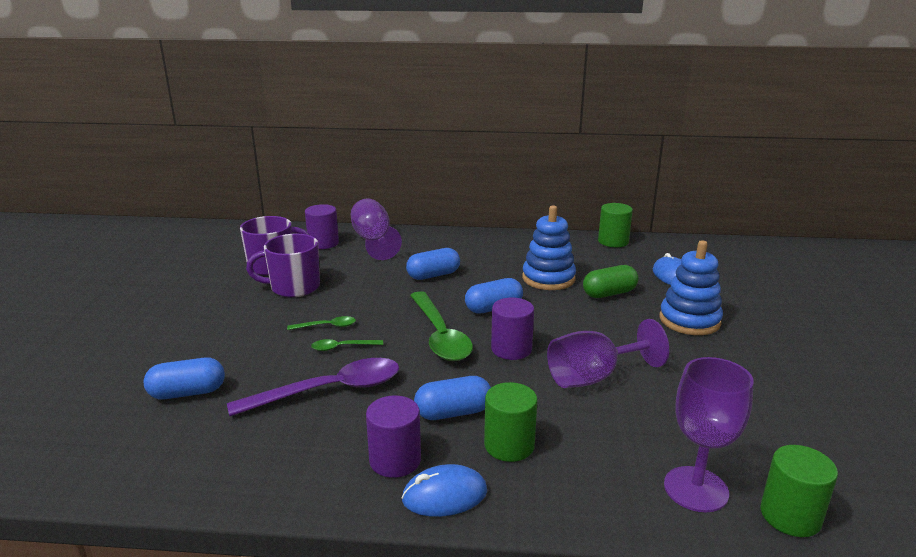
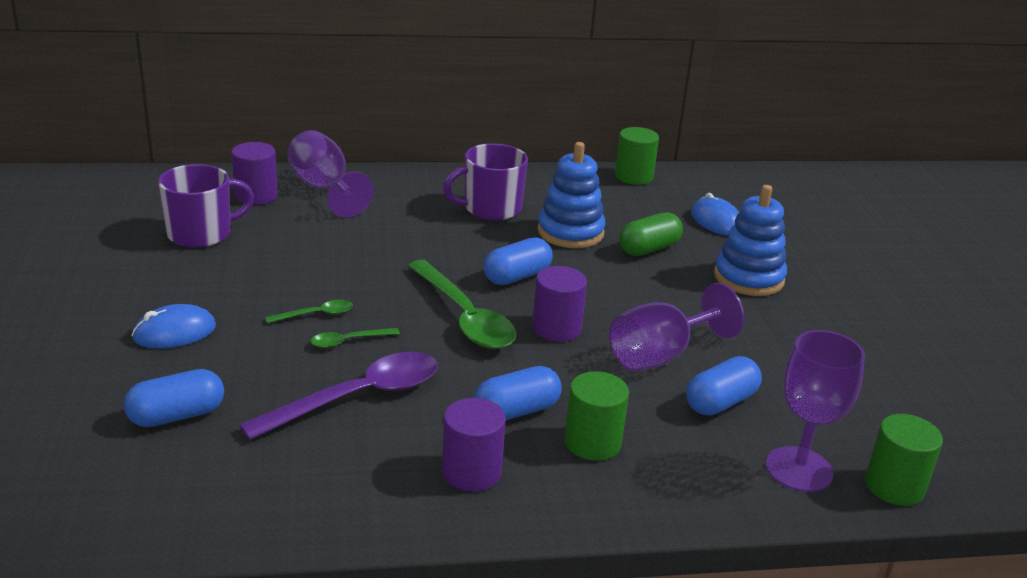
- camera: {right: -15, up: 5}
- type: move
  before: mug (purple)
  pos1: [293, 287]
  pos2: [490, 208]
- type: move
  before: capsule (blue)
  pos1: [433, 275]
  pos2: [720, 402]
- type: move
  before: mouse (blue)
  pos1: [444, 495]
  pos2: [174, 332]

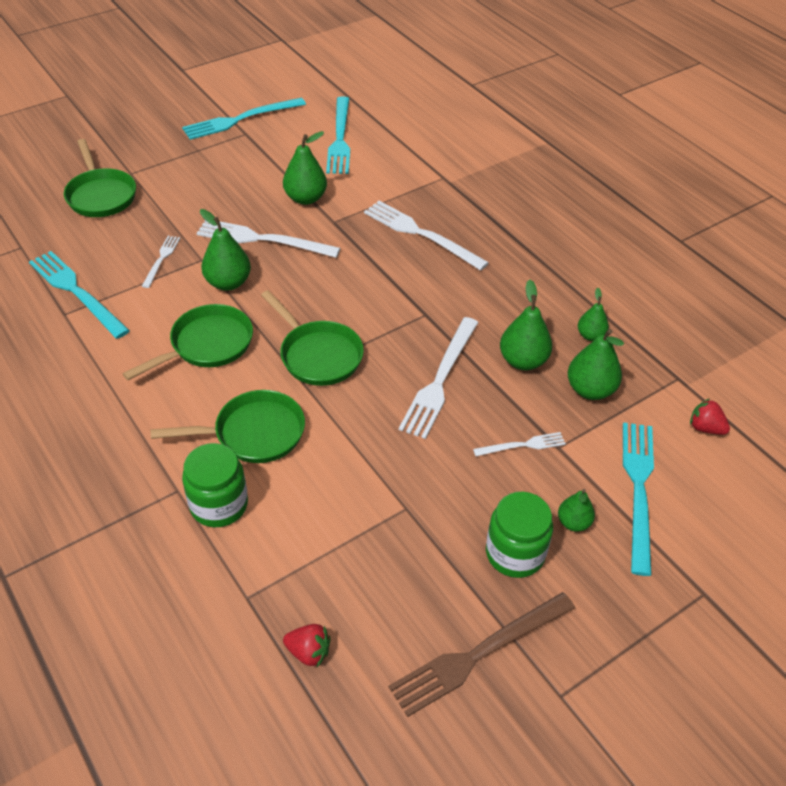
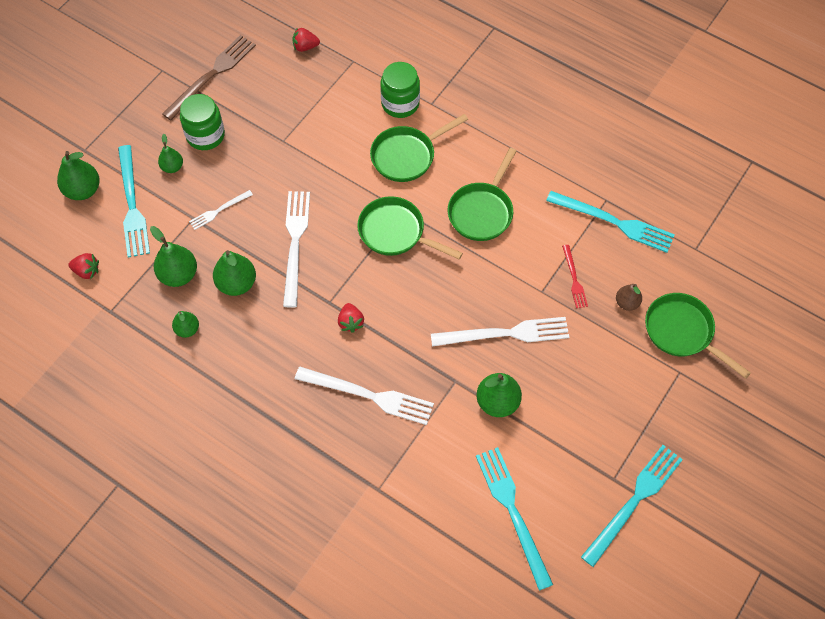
- camera: {right: 160, up: 15}
- type: move
  before: pear (green)
  pos1: [228, 283]
  pos2: [83, 190]
- type: recolor
  before: fork (white)
  after: fork (red)
  pos1: [161, 259]
  pos2: [574, 279]
- type: insert
  after: pear (brown)
  pos2: [627, 303]
- type: insert
  after: strawberry (red)
  pos2: [351, 322]

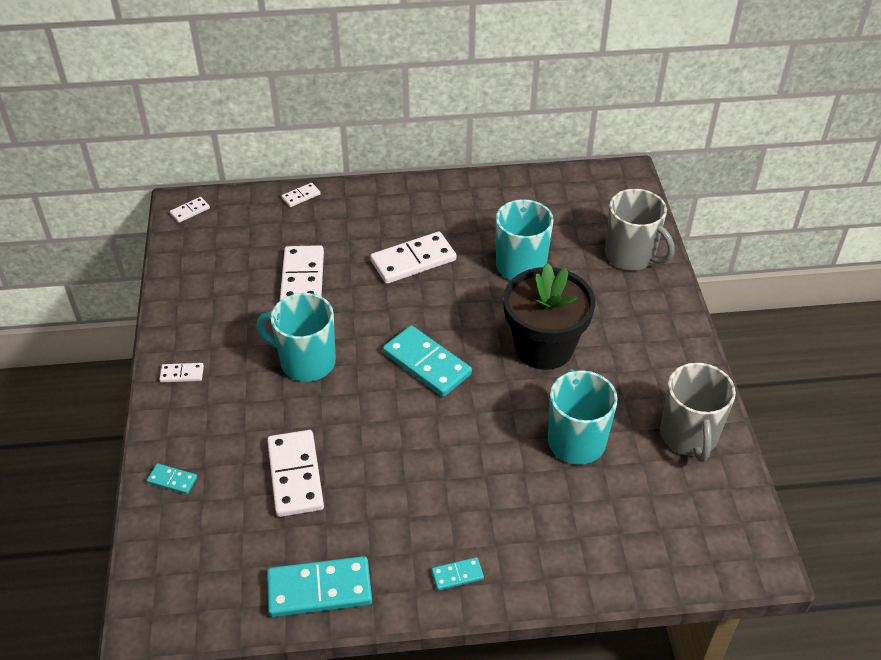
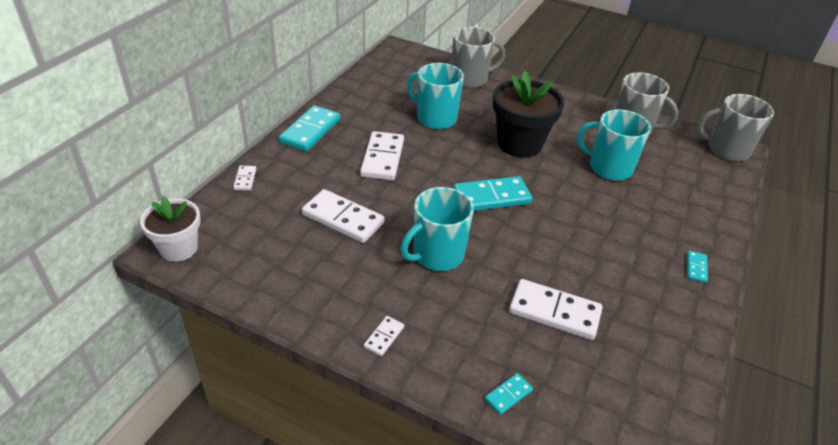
- camera: {right: -60, up: -5}
- type: replace
  before: domino (white)
  after: flower pot (white)
  pos1: [190, 211]
  pos2: [179, 248]
- type: move
  before: domino (turquoise)
  pos1: [319, 589]
  pos2: [310, 131]
- type: insert
  after: mug (grey)
  pos2: [726, 150]

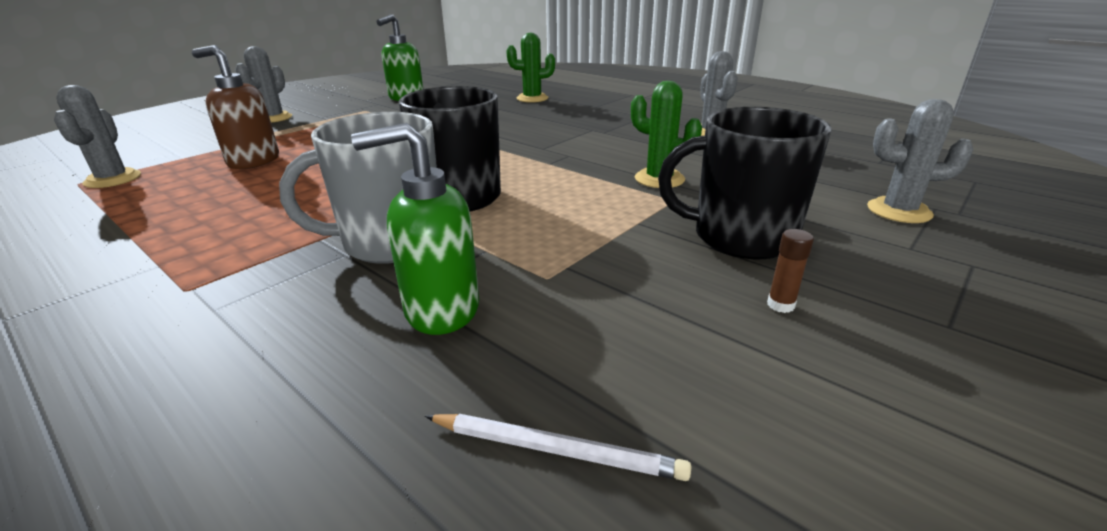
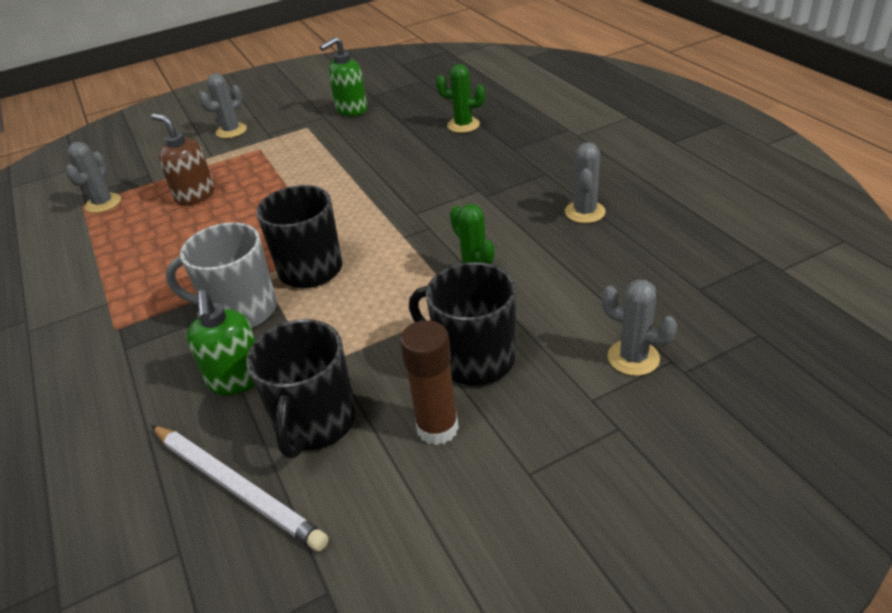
- camera: {right: 25, up: 10}
- type: rotate
  before: soap dispenser (green)
  pos1: [441, 310]
  pos2: [237, 380]
  turn: -120
- type: resize
  before: glue stick (brown)
  pos1: [780, 305]
  pos2: [437, 428]
  scale: 2.29
- type: resize
  before: pencil (white)
  pos1: [556, 449]
  pos2: [237, 487]
  scale: 1.8
- type: insert
  after: mug (black)
  pos2: [315, 423]

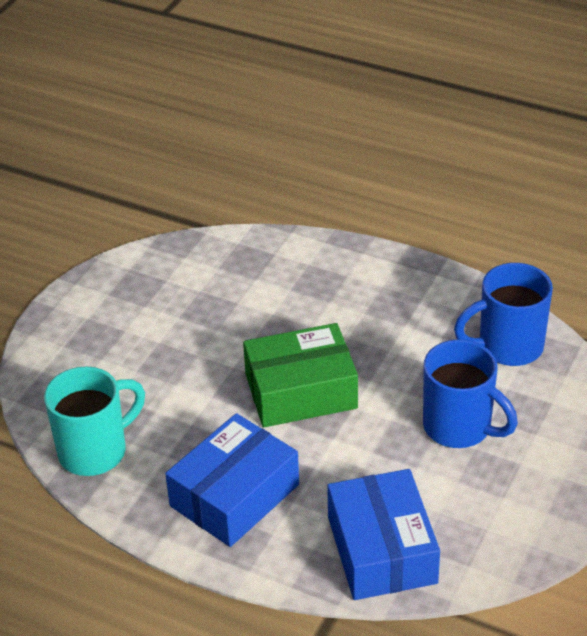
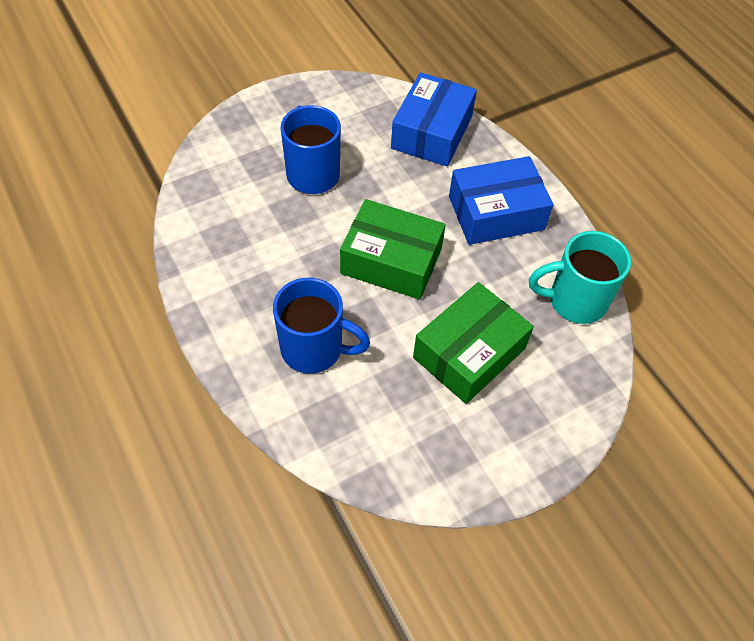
- camera: {right: -150, up: 15}
- type: move
  before: mug (blue)
  pos1: [507, 347]
  pos2: [314, 349]
- type: insert
  after: box (green)
  pos2: [469, 353]

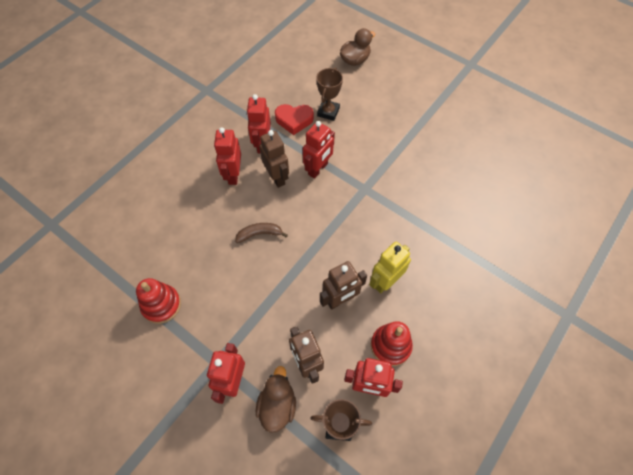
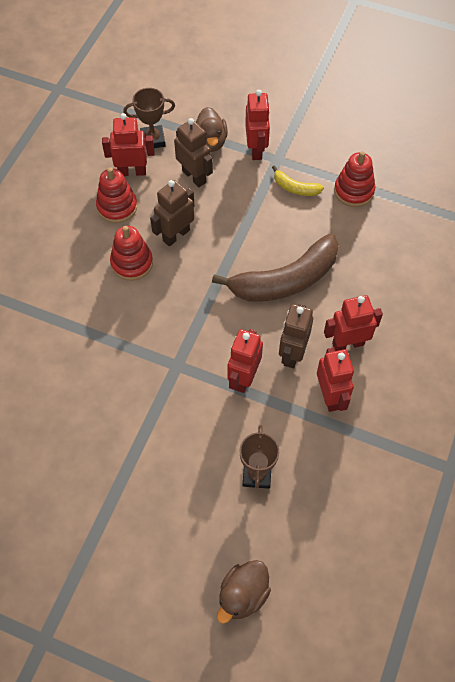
- camera: {right: 165, up: 0}
- type: delete
  before: heart (red)
  pos1: [294, 120]
- type: rotate
  before: robot (red)
  pos1: [233, 175]
  pos2: [348, 343]
  turn: -90
- type: rotate
  before: robot (brown)
  pos1: [277, 177]
  pos2: [292, 354]
  turn: 60
- type: resize
  before: banana (brown)
  pos1: [260, 234]
  pos2: [285, 280]
  scale: 2.21
- type: replace
  before: robot (yellow)
  after: stacking toy (red)
  pos1: [385, 281]
  pos2: [132, 263]
- type: insert
  after: banana (yellow)
  pos2: [295, 188]

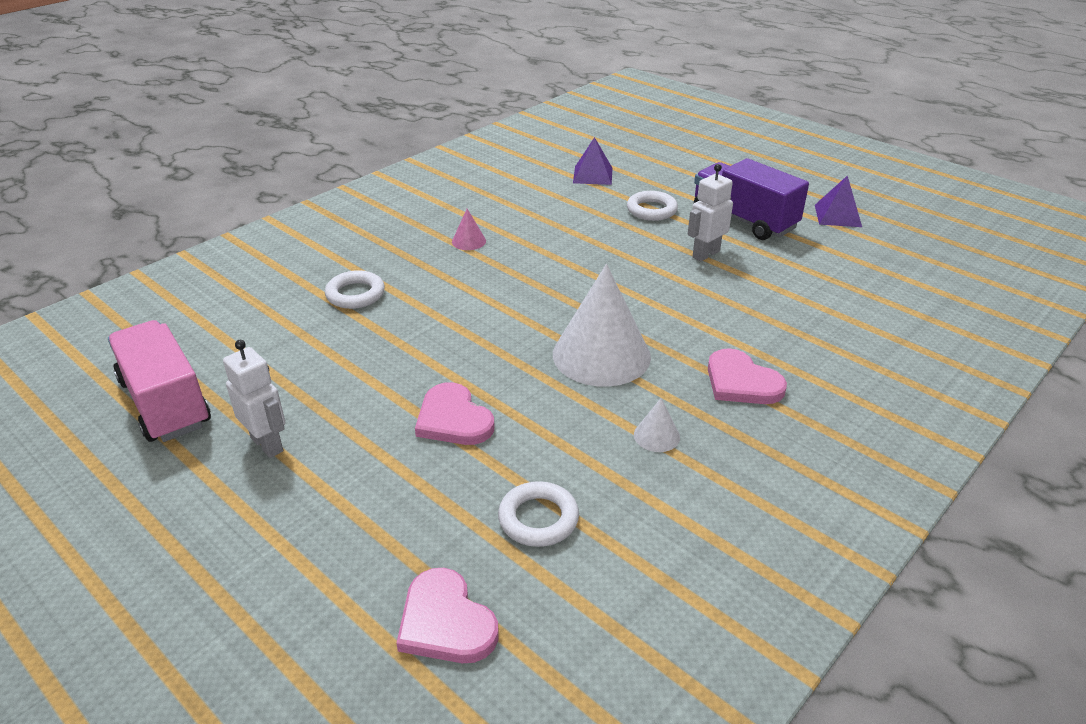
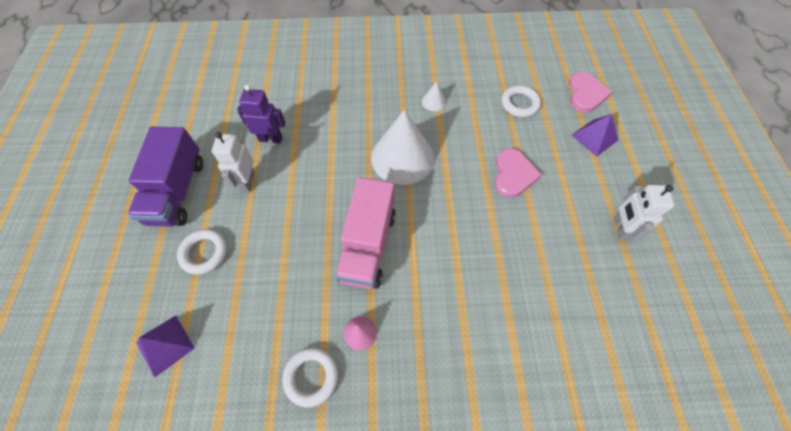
- camera: {right: -135, up: 25}
- type: rotate
  before: robot (white)
  pos1: [705, 254]
  pos2: [247, 182]
  turn: 90
- type: move
  before: pyramid (purple)
  pos1: [837, 215]
  pos2: [594, 137]
- type: move
  before: ring (white)
  pos1: [355, 294]
  pos2: [311, 377]
- type: move
  before: truck (pink)
  pos1: [165, 403]
  pos2: [368, 245]
- type: delete
  before: heart (pink)
  pos1: [741, 382]
- type: insert
  after: robot (purple)
  pos2: [271, 139]

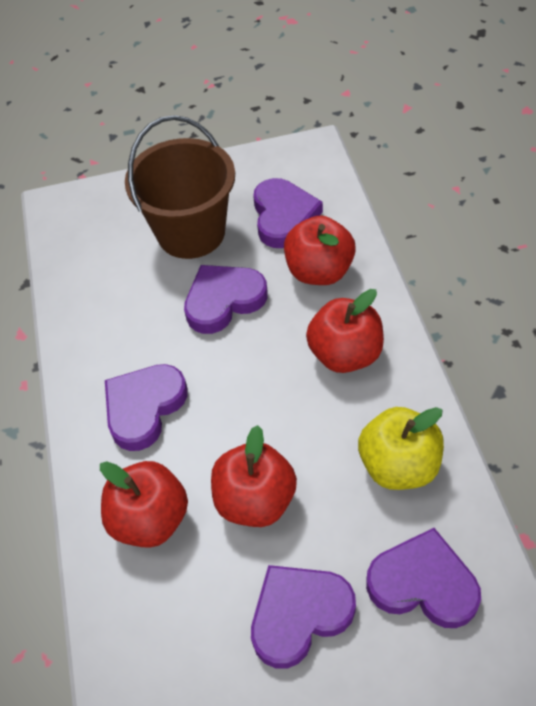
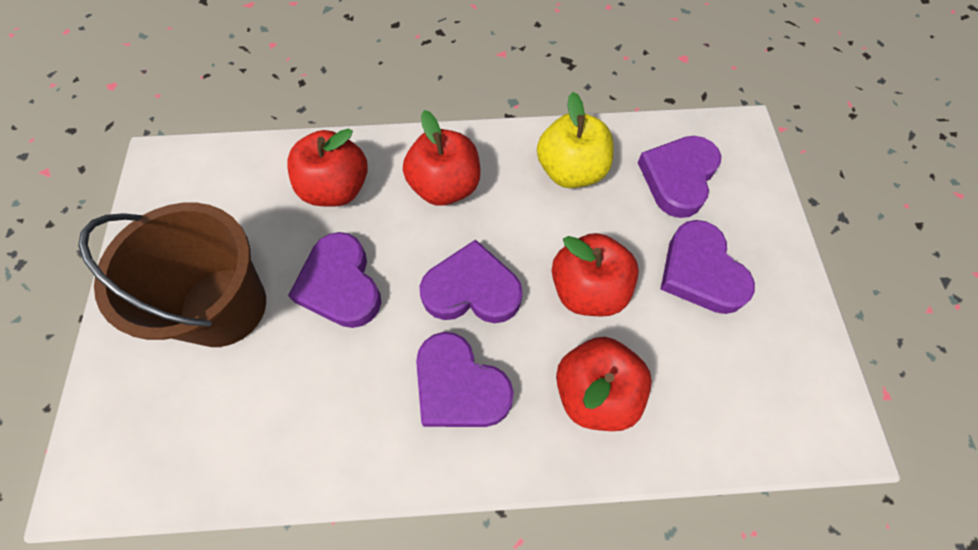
- camera: {right: -85, up: 10}
- type: move
  before: heart (purple)
  pos1: [283, 217]
  pos2: [472, 289]

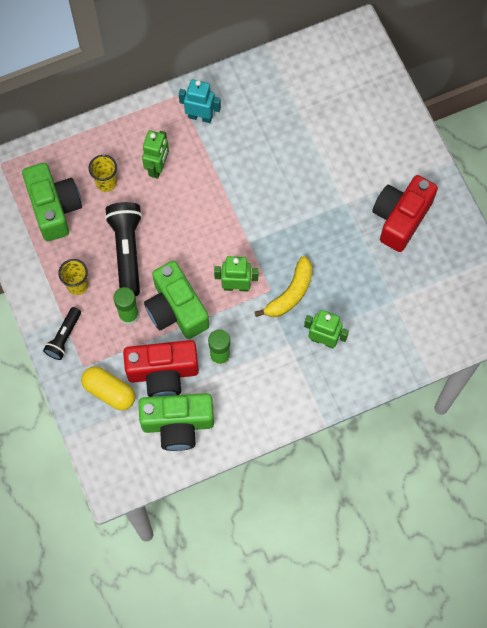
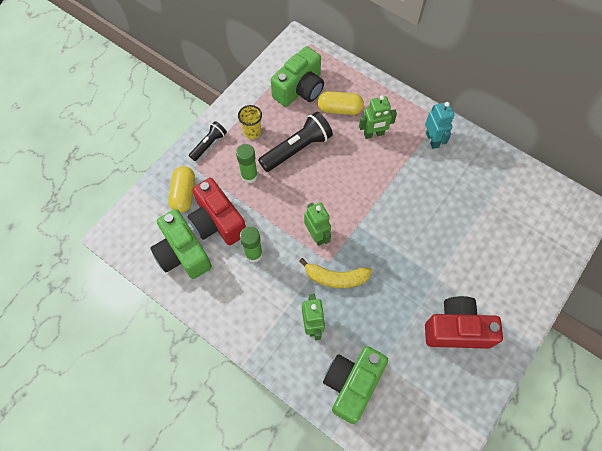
- camera: {right: 60, up: -5}
- type: replace
  before: cup (yellow)
  after: capsule (yellow)
  pos1: [106, 182]
  pos2: [339, 109]
- type: move
  before: camera (green)
  pos1: [176, 309]
  pos2: [352, 384]
- type: rotate
  before: flashlight (black)
  pos1: [64, 337]
  pos2: [209, 144]
  turn: 135

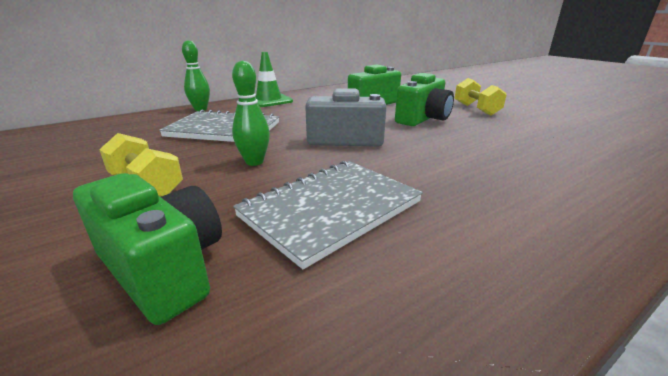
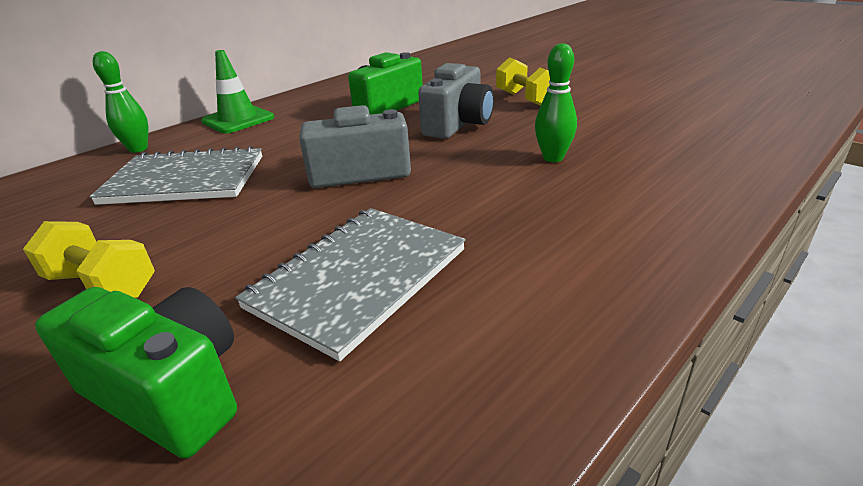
- camera: {right: -10, up: 5}
- type: move
  before: bowling pin (green)
  pos1: [254, 162]
  pos2: [553, 158]
- type: recolor
  before: camera (green)
  after: camera (grey)
  pos1: [423, 119]
  pos2: [458, 124]

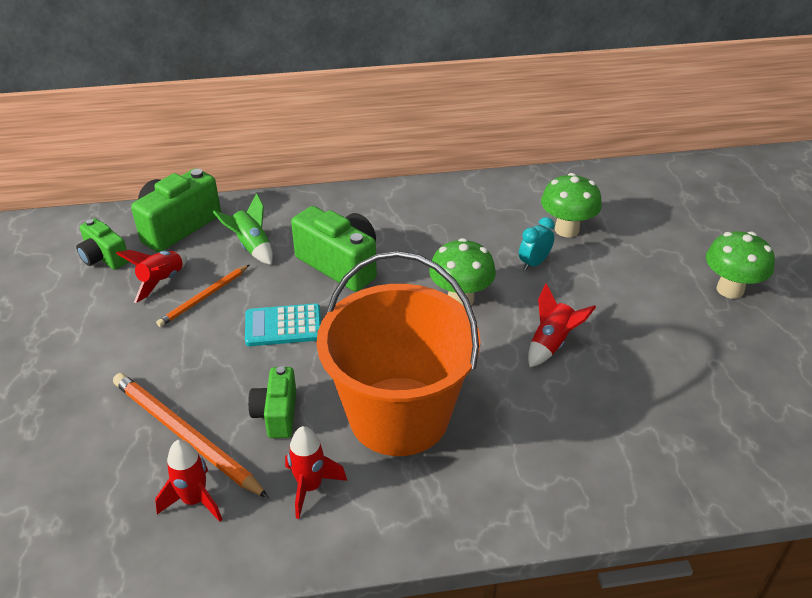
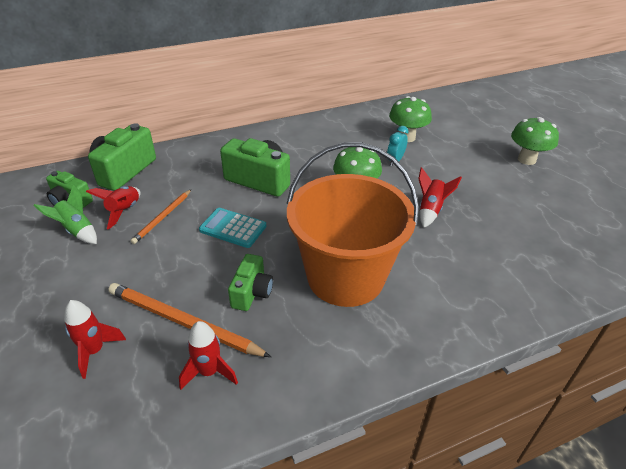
- camera: {right: -15, up: 0}
- type: move
  before: rocket (green)
  pos1: [251, 247]
  pos2: [77, 231]
- type: rotate
  before: calculator (turquoise)
  pos1: [283, 326]
  pos2: [233, 228]
  turn: 45
- type: rotate
  before: camera (green)
  pos1: [277, 414]
  pos2: [252, 292]
  turn: -150
- type: move
  before: rocket (red)
  pos1: [310, 487]
  pos2: [94, 351]

